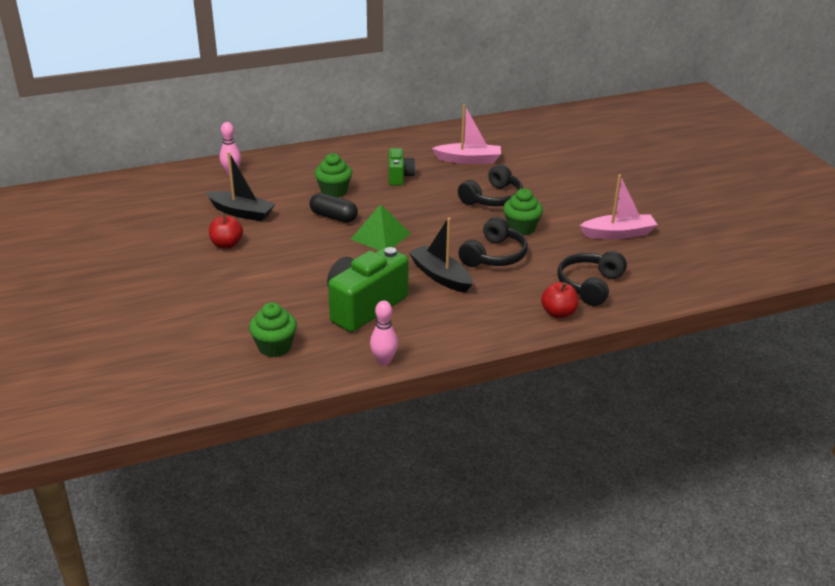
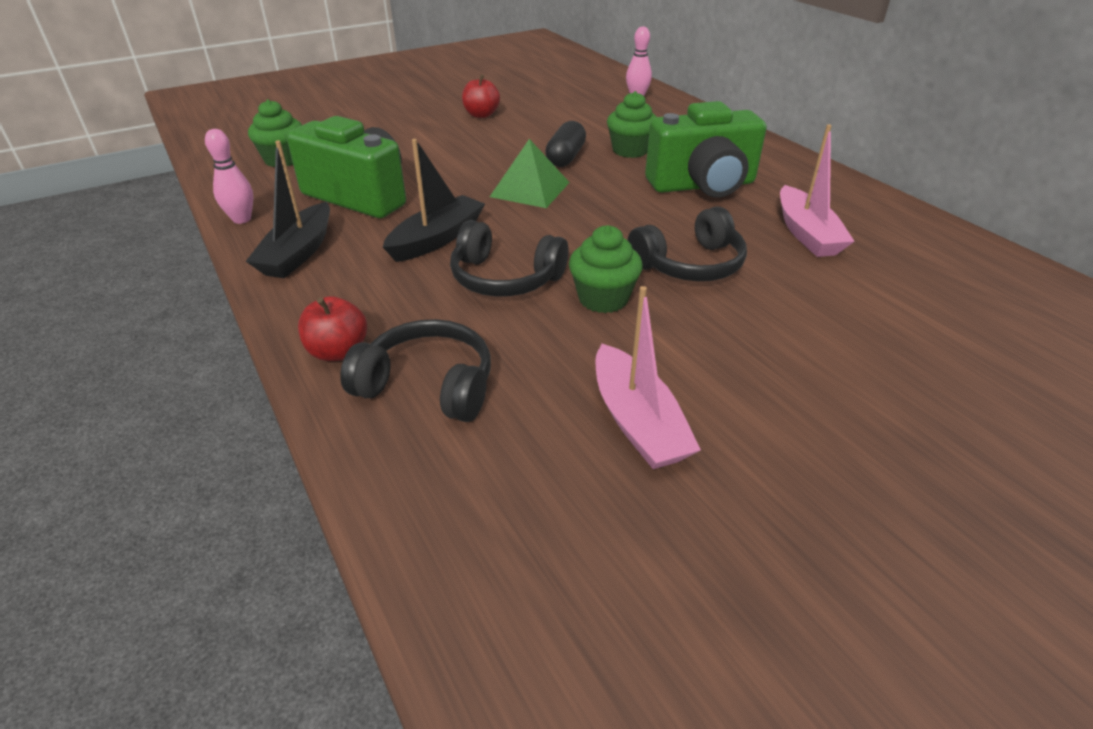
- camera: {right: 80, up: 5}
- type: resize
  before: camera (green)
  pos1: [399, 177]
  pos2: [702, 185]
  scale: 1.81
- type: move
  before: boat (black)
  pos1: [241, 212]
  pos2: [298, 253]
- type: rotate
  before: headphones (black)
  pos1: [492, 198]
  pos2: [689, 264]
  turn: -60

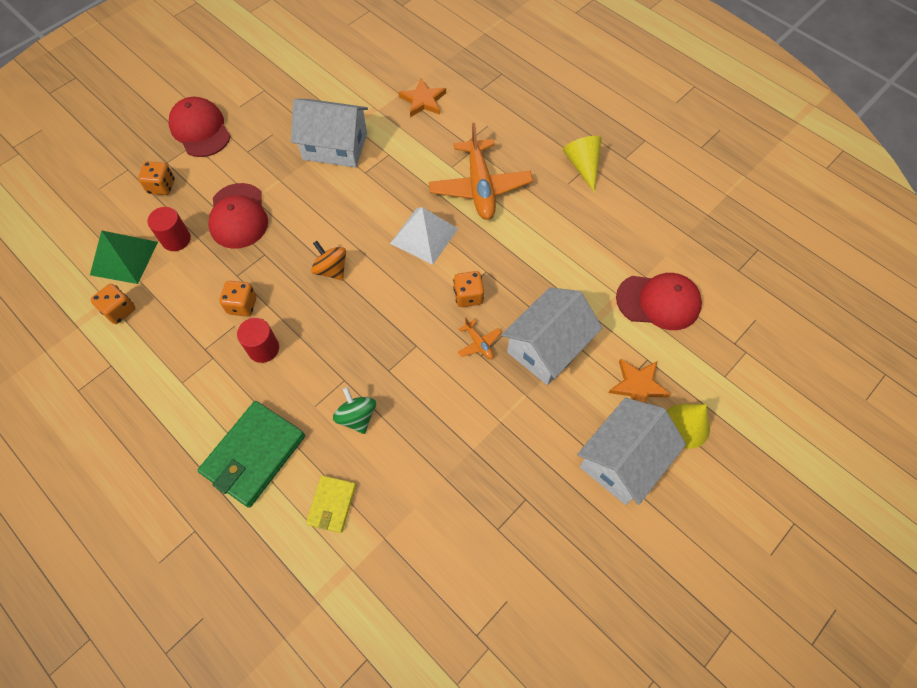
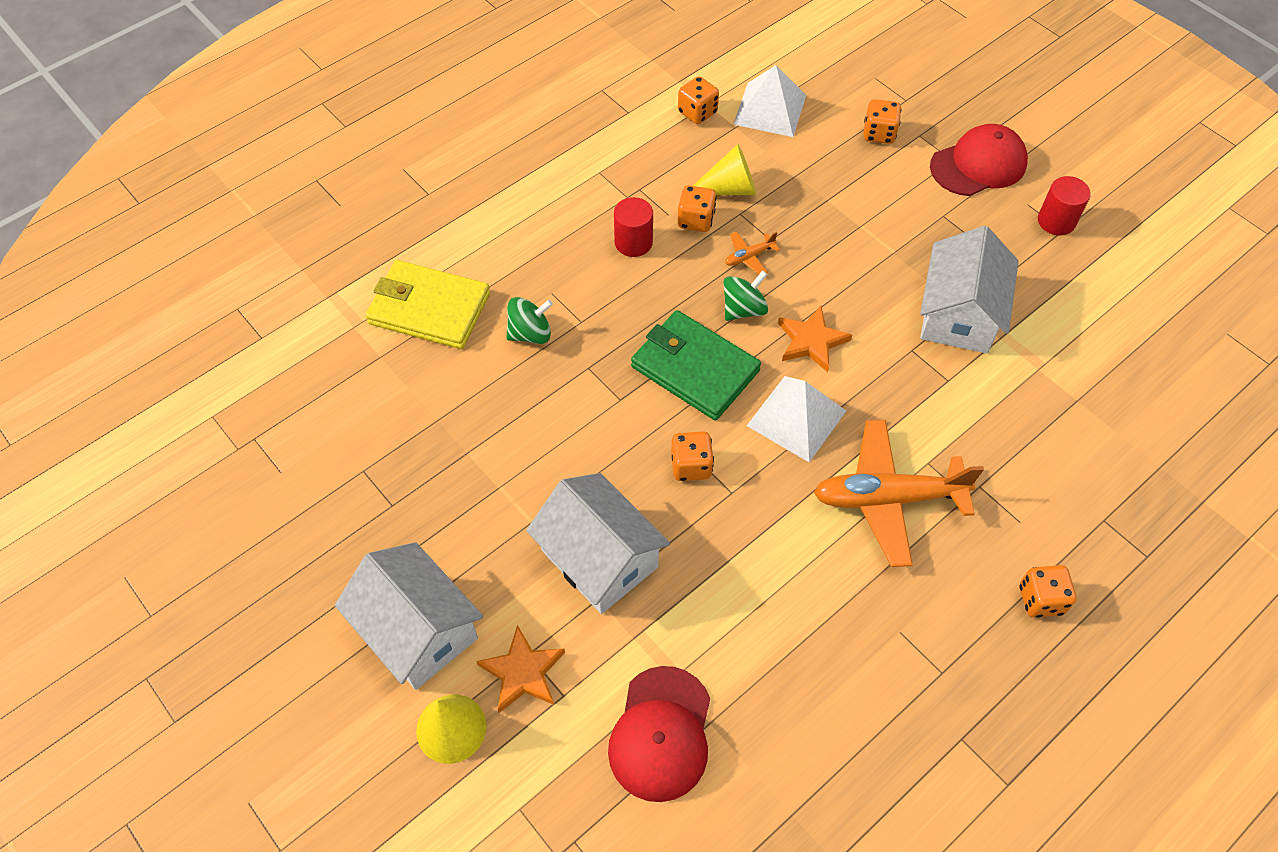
- camera: {right: 95, up: -5}
- type: move
  before: star (orange)
  pos1: [423, 100]
  pos2: [811, 341]
- type: move
  before: cone (yellow)
  pos1: [582, 166]
  pos2: [729, 189]
- type: delete
  before: cap (red)
  pos1: [238, 216]
- type: move
  before: cylinder (red)
  pos1: [176, 239]
  pos2: [1056, 221]
- type: recolor
  before: pyramid (green)
  after: pyramid (white)
  pos1: [124, 258]
  pos2: [770, 109]
- type: recolor
  before: spinning top (orange)
  after: spinning top (green)
  pos1: [331, 269]
  pos2: [743, 309]
- type: move
  before: plane (orange)
  pos1: [479, 343]
  pos2: [749, 257]
- type: move
  before: wallet (green)
  pos1: [254, 455]
  pos2: [694, 368]
- type: resize
  before: wallet (yellow)
  pos1: [332, 504]
  pos2: [429, 308]
  scale: 1.82
- type: insert
  after: dice (orange)
  pos2: [1040, 599]

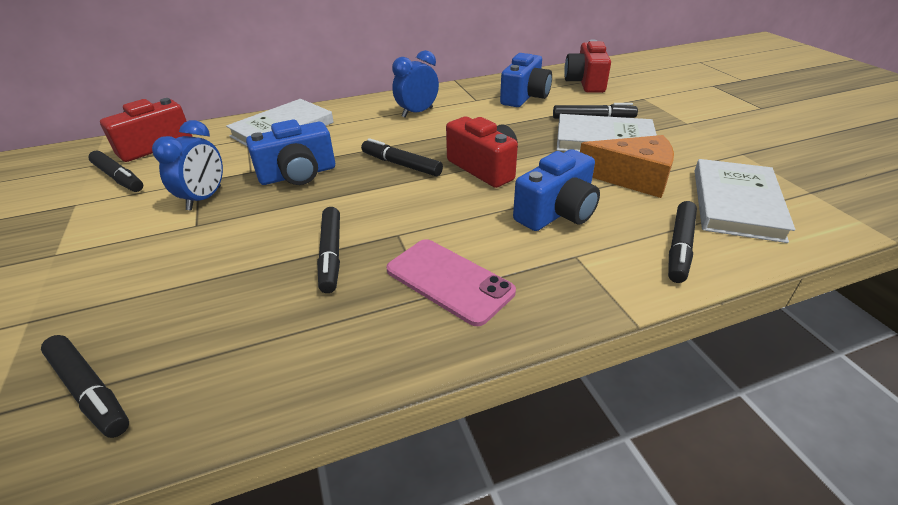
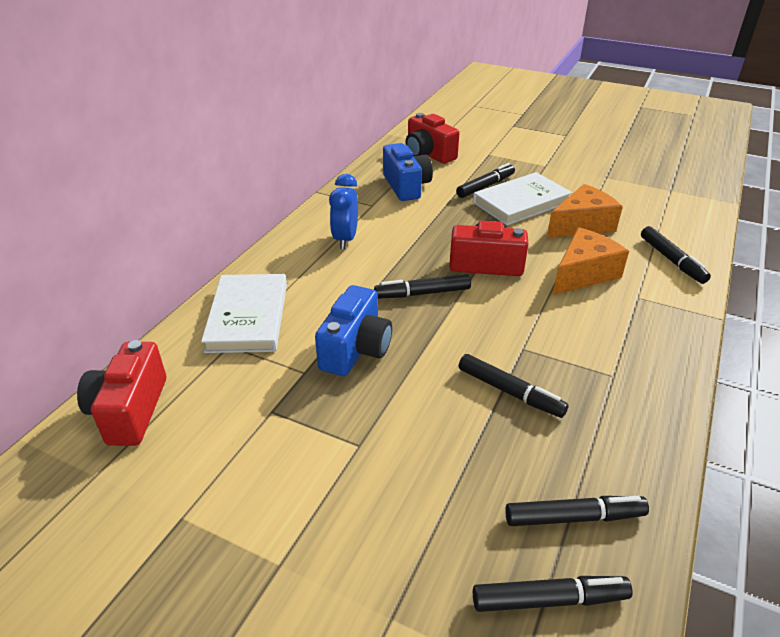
- camera: {right: -45, up: 0}
- type: delete
  before: clock (blue)
  pos1: [204, 198]
- type: replace
  before: camera (blue)
  after: cheese (orange)
  pos1: [557, 212]
  pos2: [583, 273]
- type: move
  before: marker (black)
  pos1: [119, 178]
  pos2: [574, 517]
- type: delete
  before: book (white)
  pos1: [736, 203]
- type: delete
  before: phone (pink)
  pos1: [449, 281]

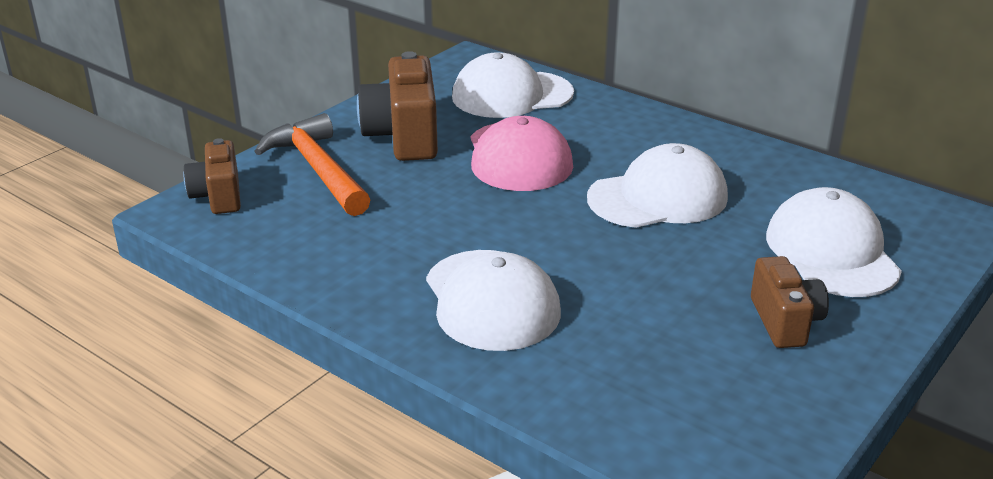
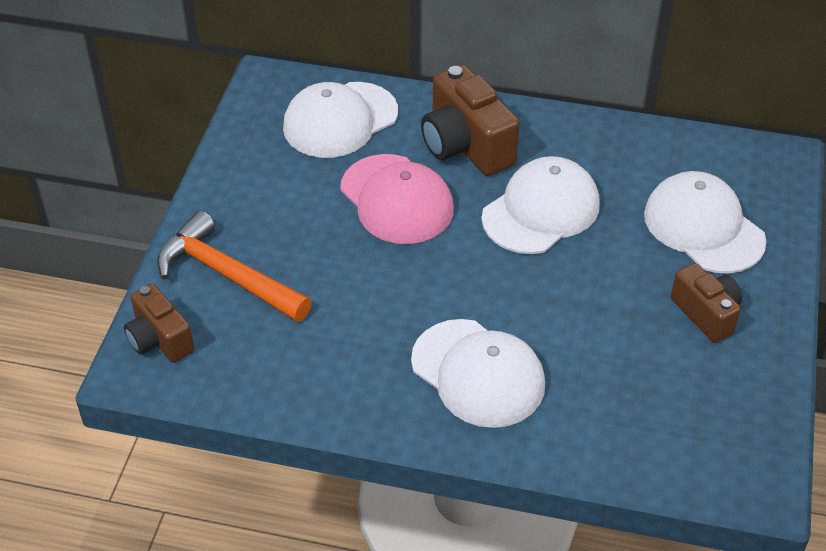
- camera: {right: -25, up: 15}
- type: move
  before: camera (brown)
  pos1: [403, 136]
  pos2: [465, 146]

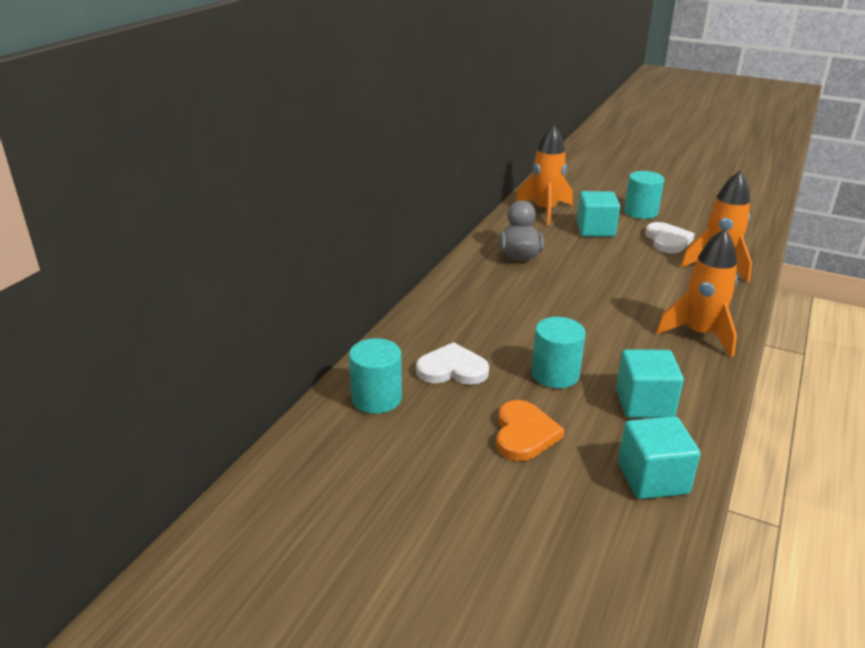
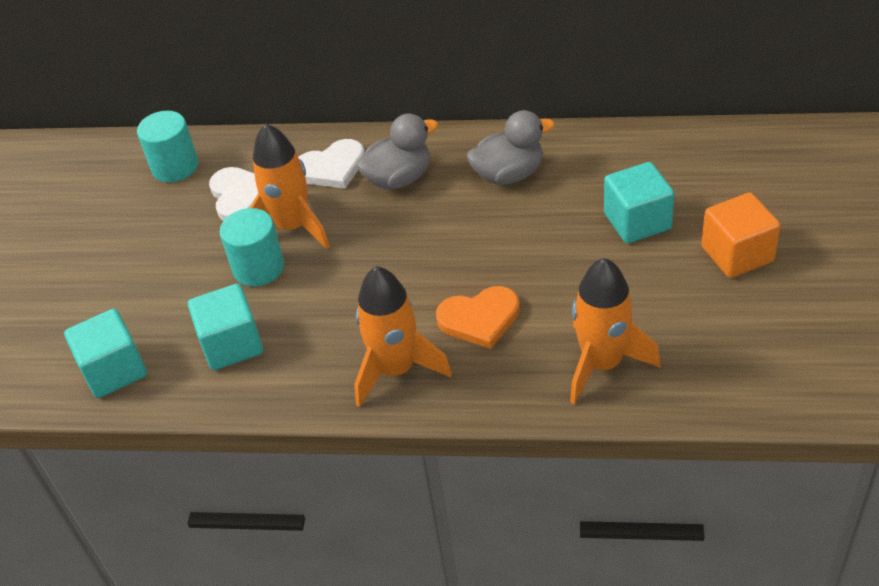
- camera: {right: 75, up: 15}
- type: move
  before: rocket (orange)
  pos1: [545, 211]
  pos2: [292, 227]
- type: replace
  before: cylinder (turquoise)
  after: cube (orange)
  pos1: [640, 212]
  pos2: [737, 254]
- type: move
  before: heart (white)
  pos1: [667, 240]
  pos2: [332, 168]
- type: move
  before: heart (orange)
  pos1: [524, 434]
  pos2: [479, 319]
- type: insert
  after: duck (grey)
  pos2: [399, 179]

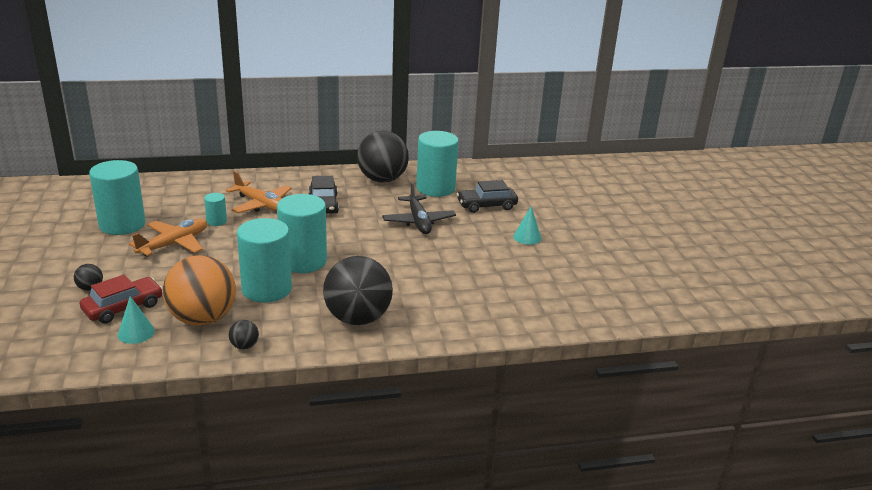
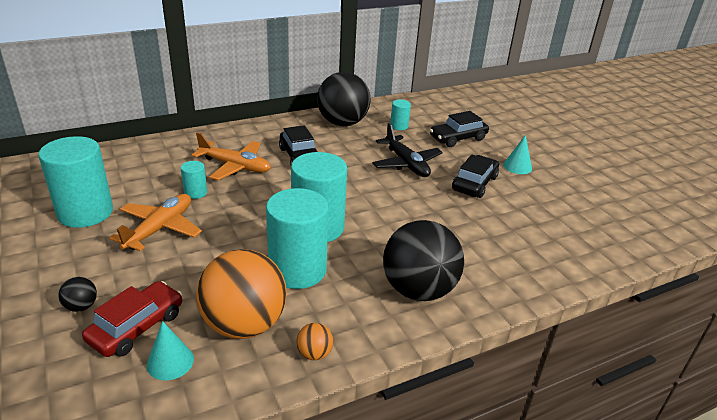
- camera: {right: -15, up: 5}
- type: resize
  before: cylinder (turquoise)
  pos1: [435, 188]
  pos2: [399, 126]
  scale: 0.46
- type: recolor
  before: ball (black)
  after: ball (orange)
  pos1: [244, 346]
  pos2: [314, 353]
- type: insert
  after: car (black)
  pos2: [474, 183]

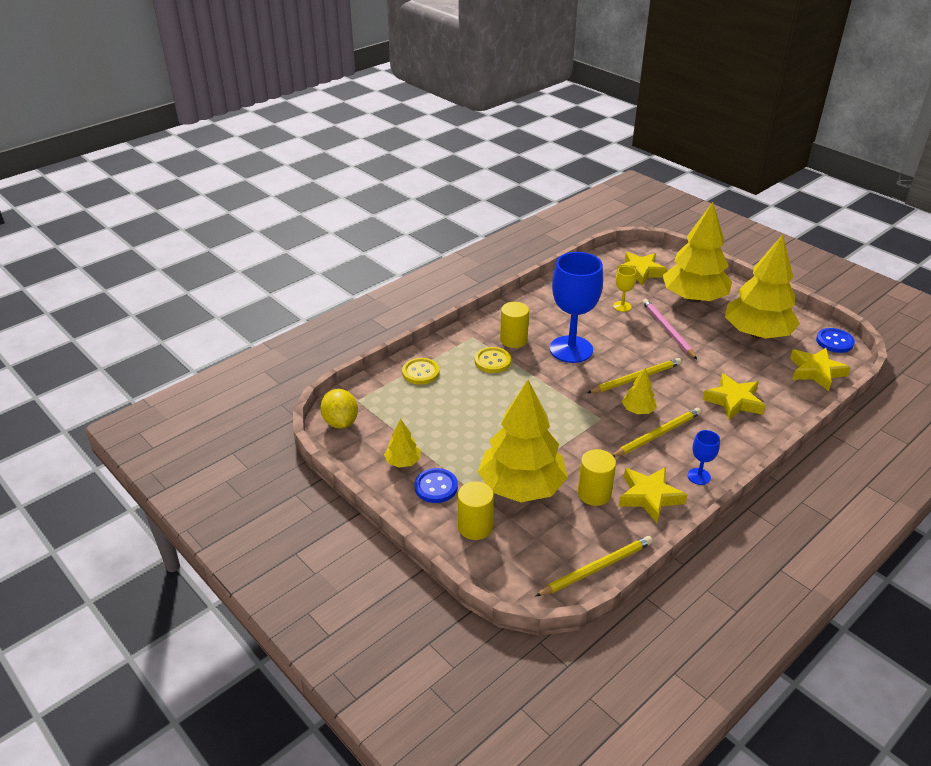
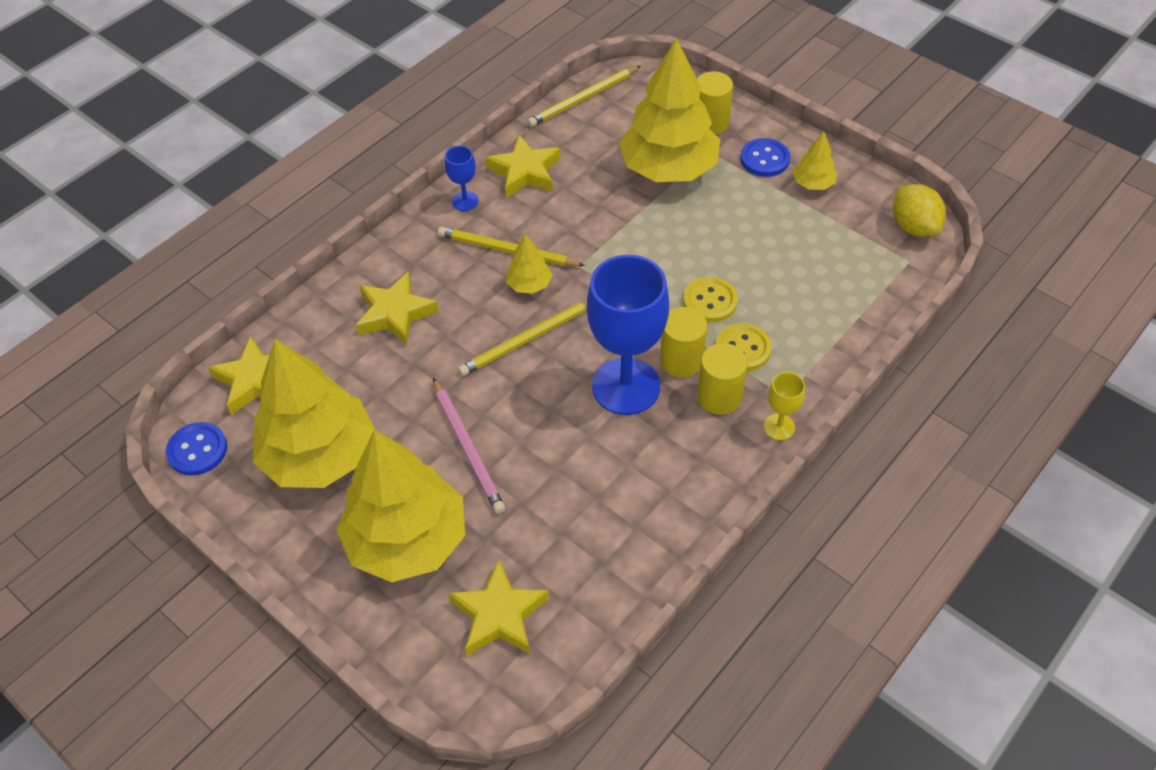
- camera: {right: 175, up: 15}
- type: move
  before: goblet (yellow)
  pos1: [622, 306]
  pos2: [779, 427]
- type: move
  before: button (yellow)
  pos1: [420, 372]
  pos2: [710, 301]
- type: rotate
  before: pencil (yellow)
  pos1: [657, 434]
  pos2: [507, 250]
  turn: 60
- type: move
  before: cylinder (yellow)
  pos1: [594, 494]
  pos2: [681, 361]

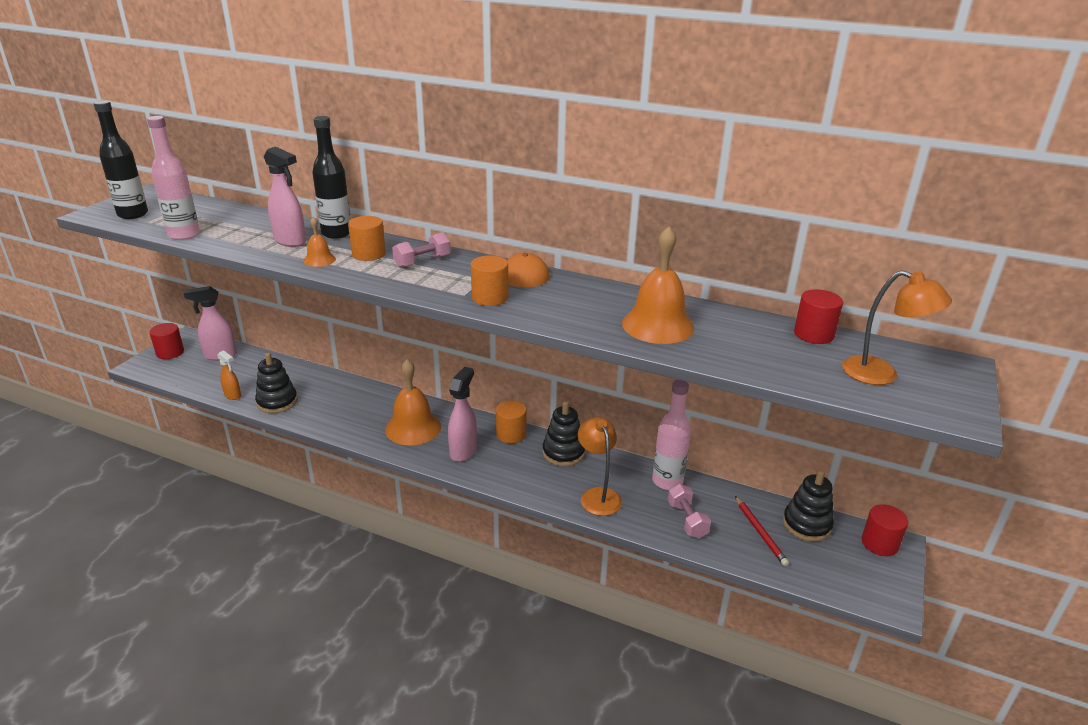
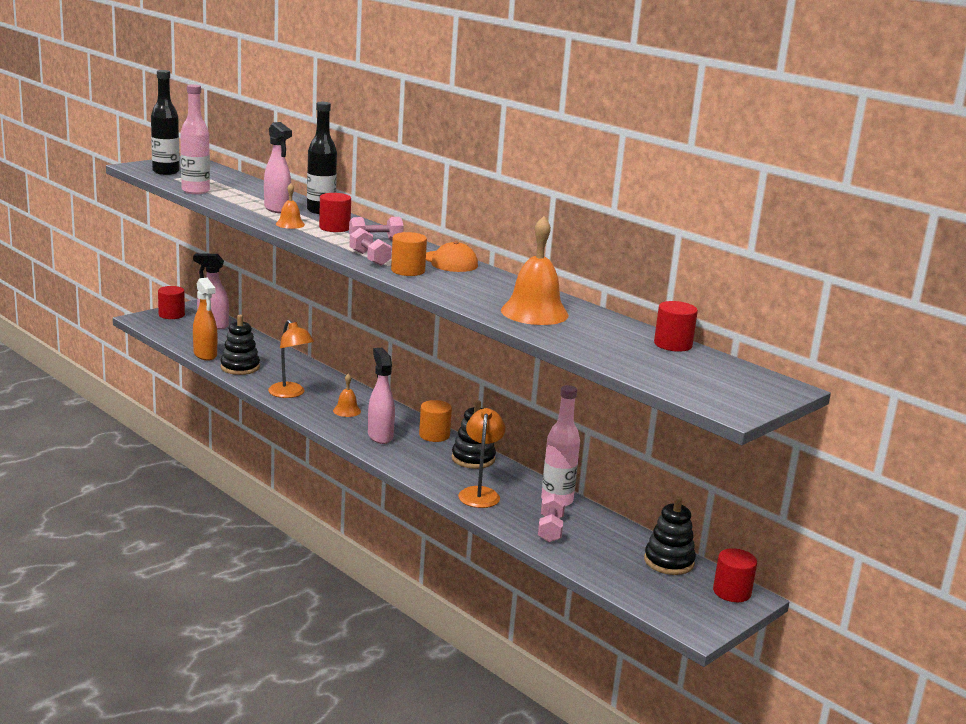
- camera: {right: 20, up: -10}
- type: recolor
  before: cylinder (orange)
  after: cylinder (red)
  pos1: [368, 254]
  pos2: [334, 228]
- type: move
  before: lamp (orange)
  pos1: [881, 374]
  pos2: [290, 394]
- type: resize
  before: spray bottle (orange)
  pos1: [233, 395]
  pos2: [205, 355]
  scale: 1.62
- type: resize
  before: bell (orange)
  pos1: [413, 428]
  pos2: [347, 411]
  scale: 0.5
- type: rotate
  before: spray bottle (pink)
  pos1: [463, 451]
  pos2: [380, 436]
  turn: -60
- type: delete
  before: pencil (red)
  pos1: [760, 532]
- type: insert
  after: dumbbell (pink)
  pos2: [369, 258]

